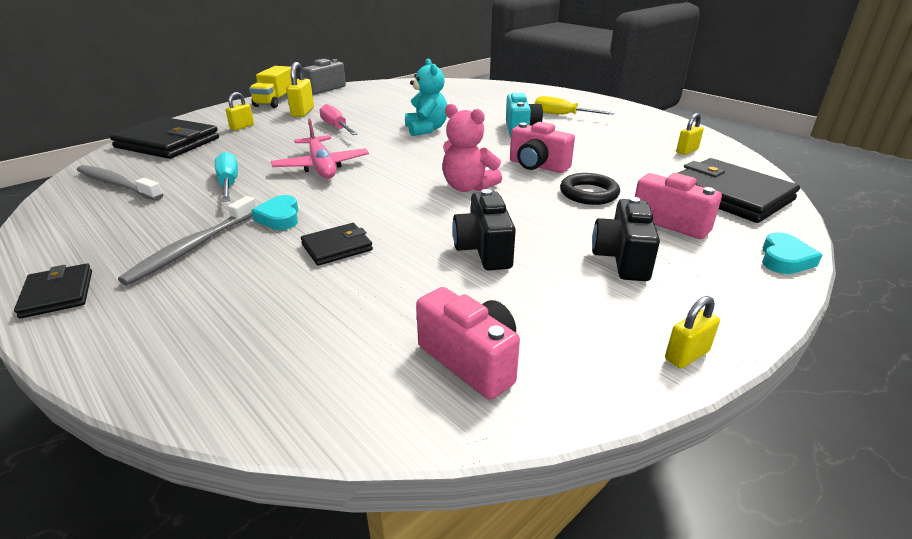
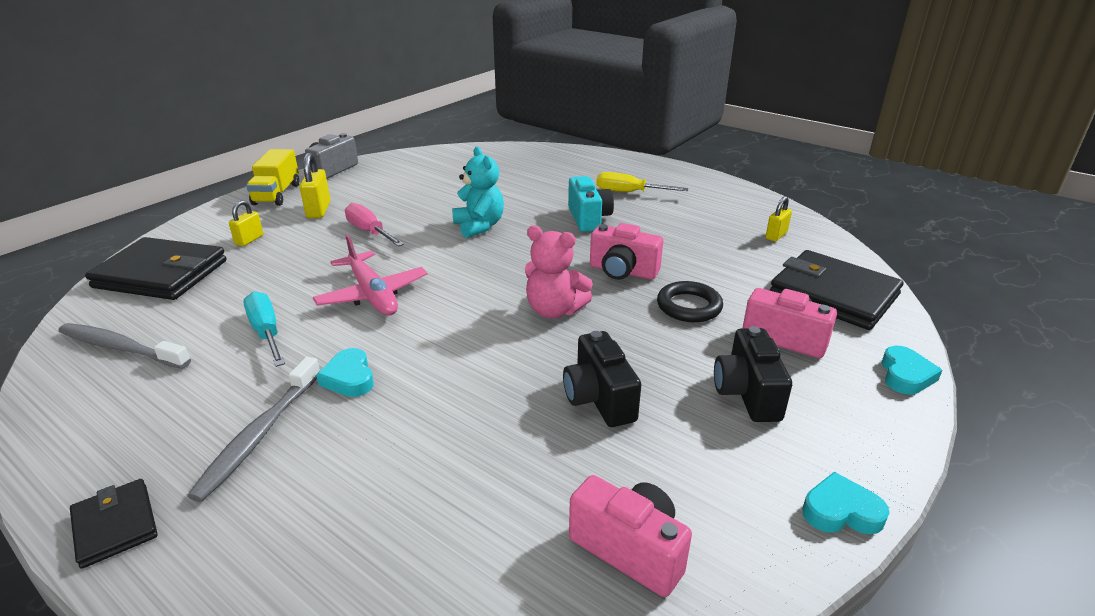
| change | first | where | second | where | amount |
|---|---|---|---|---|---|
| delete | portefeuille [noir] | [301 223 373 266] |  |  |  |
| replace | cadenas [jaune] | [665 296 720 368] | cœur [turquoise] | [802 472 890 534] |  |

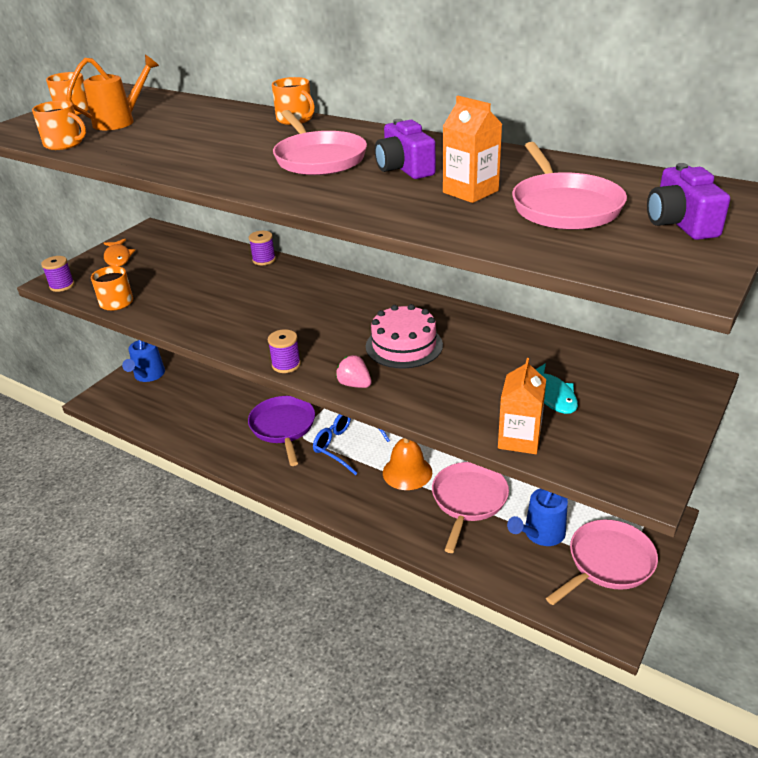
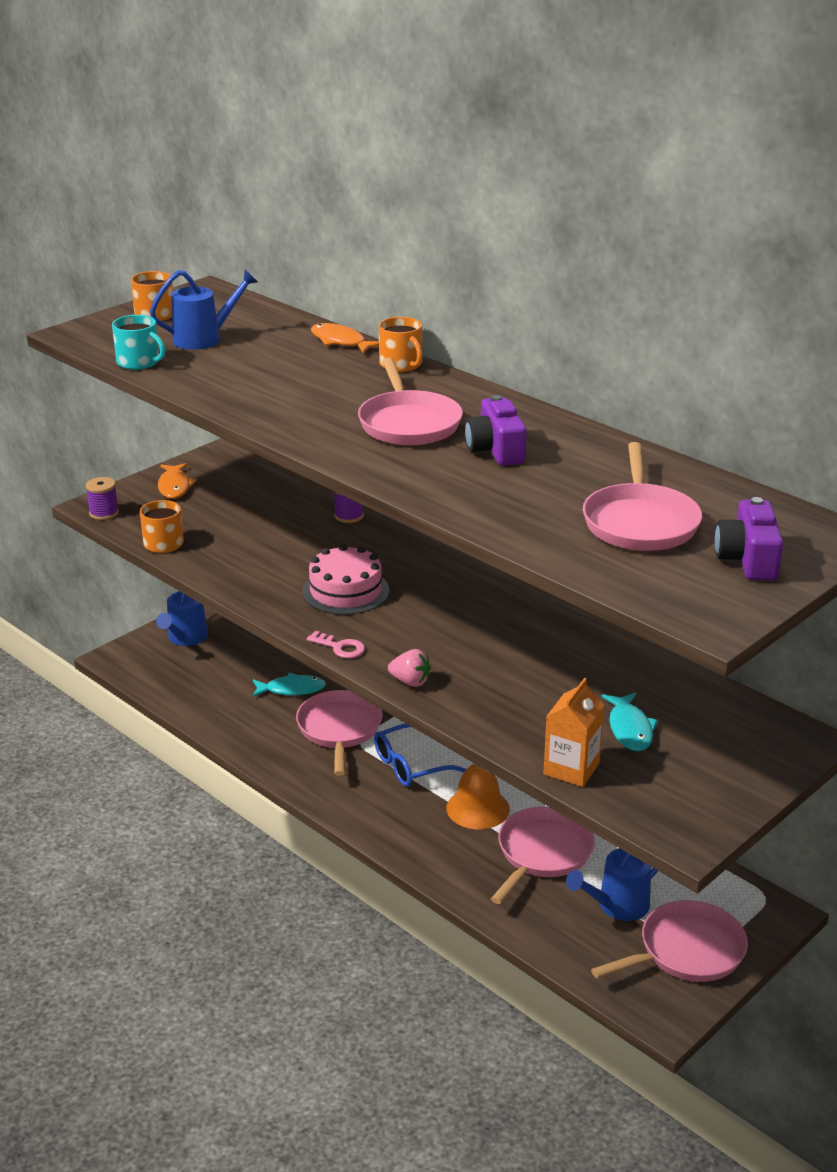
| change | first | where | second | where | amount |
|---|---|---|---|---|---|
| recolor | arrosoir [orange] | [66 55 159 130] | arrosoir [bleu] | [150 269 258 350] |  |
| delete | brique de lait [orange] | [443 96 502 203] |  |  |  |
| recolor | tasse [orange] | [32 100 86 150] | tasse [turquoise] | [112 315 166 370] |  |
| move | gâteau [rose] | [366 304 443 369] |  | [302 544 389 615] |  |
| replace | bobine [violet] | [268 329 301 373] | clé [rose] | [307 631 365 658] |  |
| rotate | fraise [rose] | [336 355 372 388] |  | [388 649 431 687] | 150 degrees clockwise |
| recolor | poêle [violet] | [248 396 315 466] | poêle [rose] | [296 690 382 776] |  |
| rotate | lunettes [bleu] | [313 414 390 475] |  | [374 723 466 787] | 75 degrees counterclockwise |
| insert |  |  | poisson [orange] | [311 323 379 353] |  |
| insert |  |  | poisson [turquoise] | [252 673 326 697] |  |

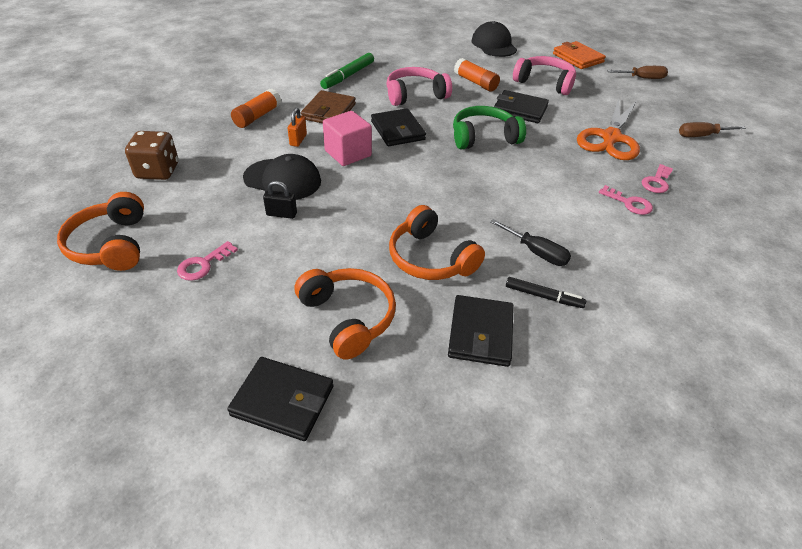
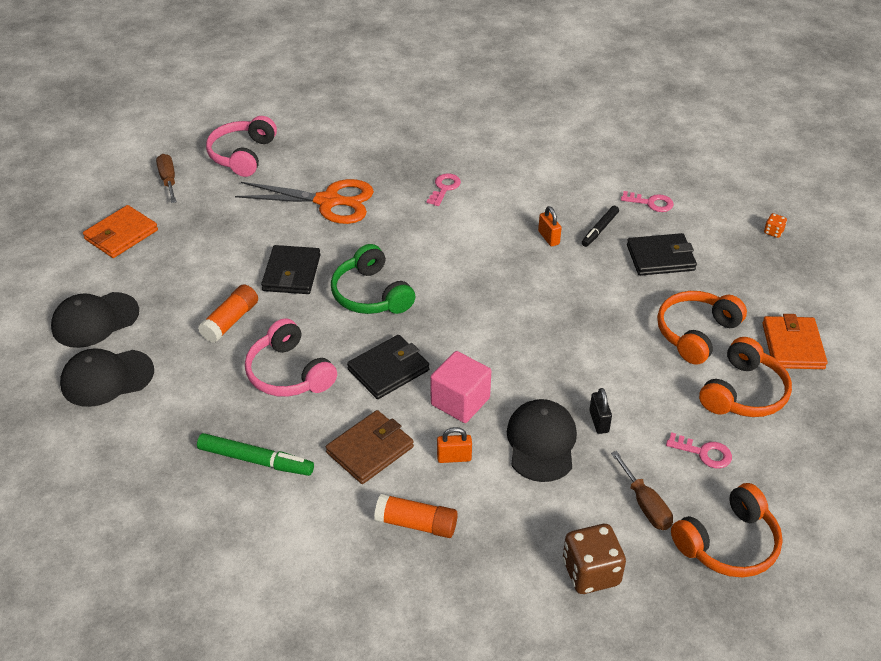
| change | first | where | second | where | amount |
|---|---|---|---|---|---|
| move | casque audio [rose] | [513 56 576 95] |  | [206 116 277 177] |  |
| rotate | portefeuille [marron] | [301 90 356 123] |  | [326 410 414 484] | 45 degrees counterclockwise |
| move | tournevis [marron] | [679 122 746 137] |  | [611 451 673 530] |  |
| move | clé [rose] | [642 164 673 193] |  | [621 191 674 212] |  |
| move | casque audio [orange] | [389 205 485 280] |  | [699 337 792 417] |  |
| replace | tournevis [noir] | [490 219 571 266] | cadenas [orange] | [538 206 561 247] |  |
| rotate | feutre [noir] | [506 277 586 308] |  | [582 206 619 247] | 150 degrees counterclockwise |
| recolor | portefeuille [noir] | [227 357 333 441] | portefeuille [orange] | [762 314 828 369] |  |
| insert |  |  | dé [orange] | [764 213 787 238] |  |
| insert |  |  | casquette [noir] | [60 348 154 407] |  |

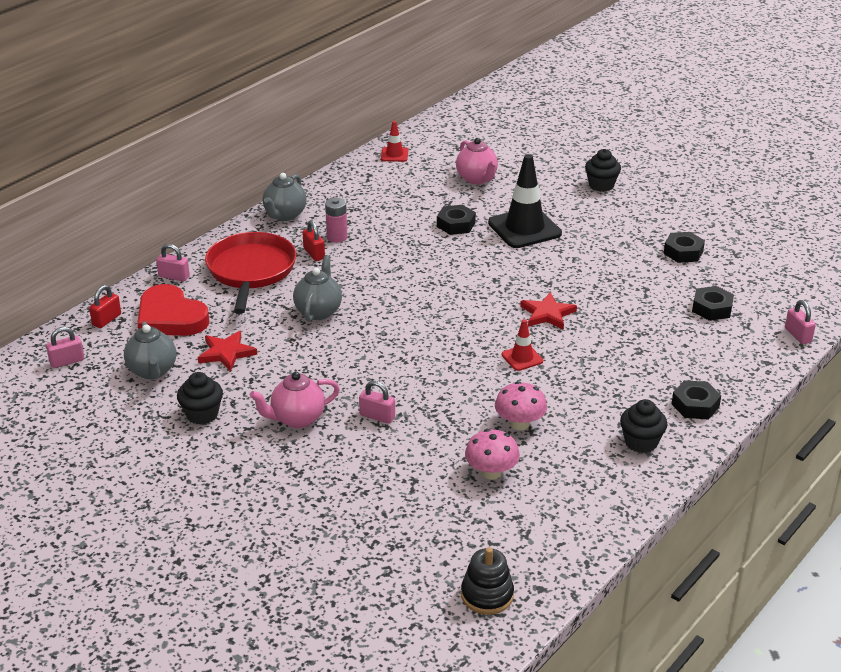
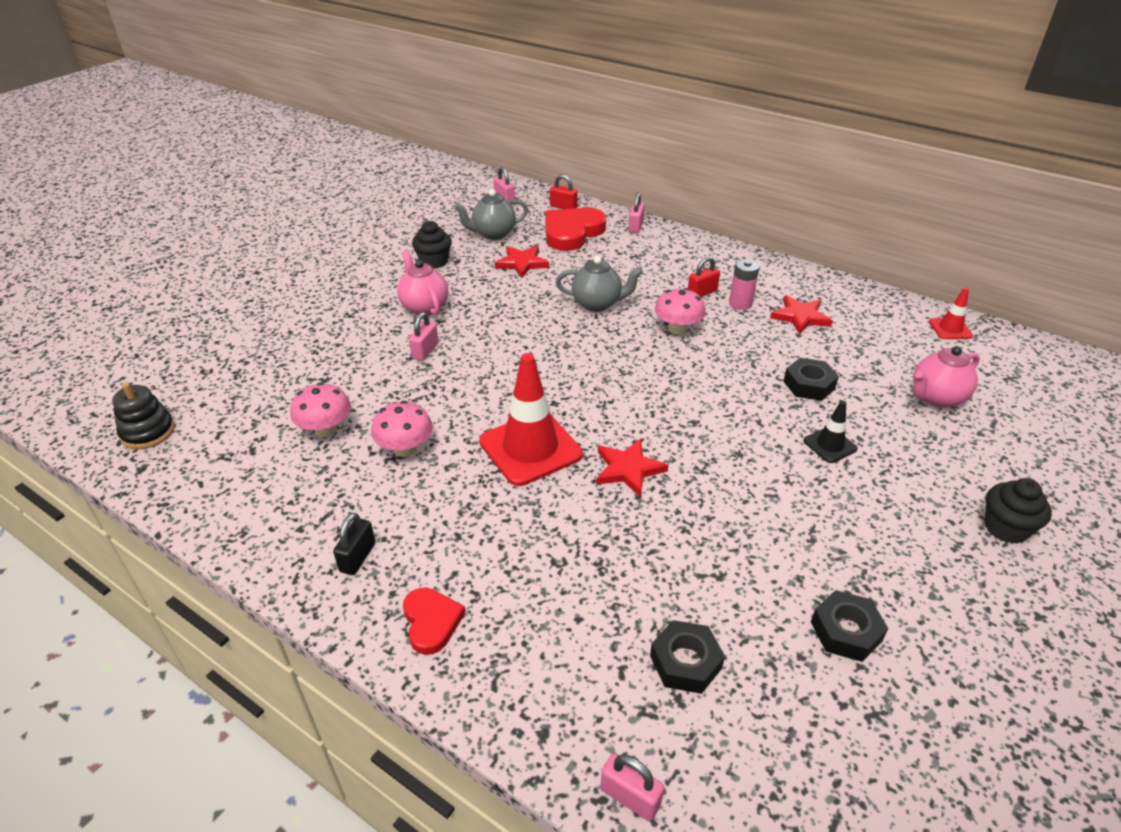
| change | first | where | second | where | amount |
|---|---|---|---|---|---|
| resize | cône de chantier [noir] | [488 154 562 248] |  | [803 401 858 463] | x0.49 |
| delete | théière [gris] | [263 173 307 221] |  |  |  |
| delete | poêle [rouge] | [205 232 296 314] |  |  |  |
| rotate | cadenas [rose] | [785 300 816 344] |  | [600 754 664 821] | 60 degrees clockwise |
| resize | cône de chantier [rouge] | [502 319 543 371] |  | [479 353 583 486] | x2.03 |
| replace | écrou [noir] | [671 380 721 419] | cœur [rouge] | [403 587 465 655] |  |
| replace | muffin [noir] | [620 399 668 453] | cadenas [noir] | [333 513 376 575] |  |
| insert |  |  | champignon [rose] | [655 288 705 335] |  |
| insert |  |  | étoile [rouge] | [770 295 833 334] |  |

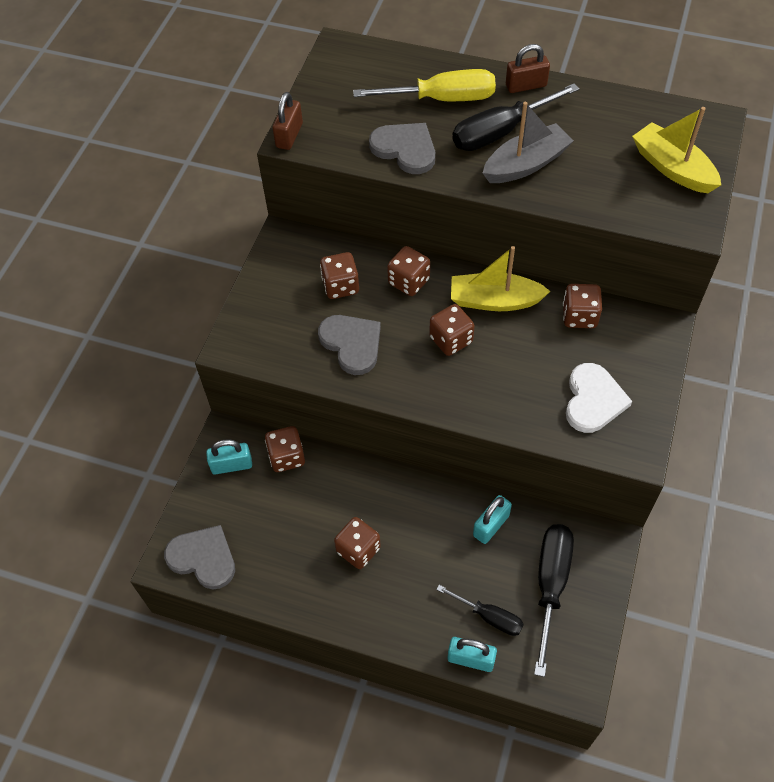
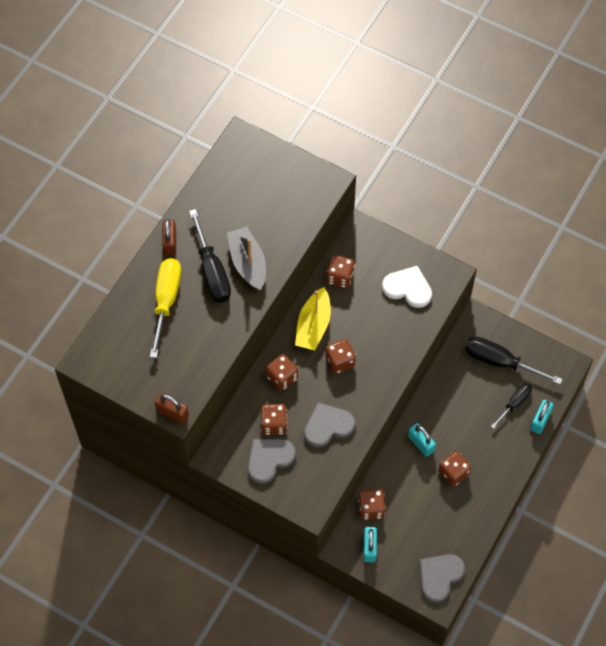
| change | first | where | second | where | amount |
|---|---|---|---|---|---|
| delete | bateau [jaune] | [632 107 721 193] |  |  |  |
| move | cœur [gris] | [369 123 435 174] |  | [248 439 296 484] |  |
| move | cadenas [turquoise] | [473 495 512 544] |  | [408 423 436 457] |  |

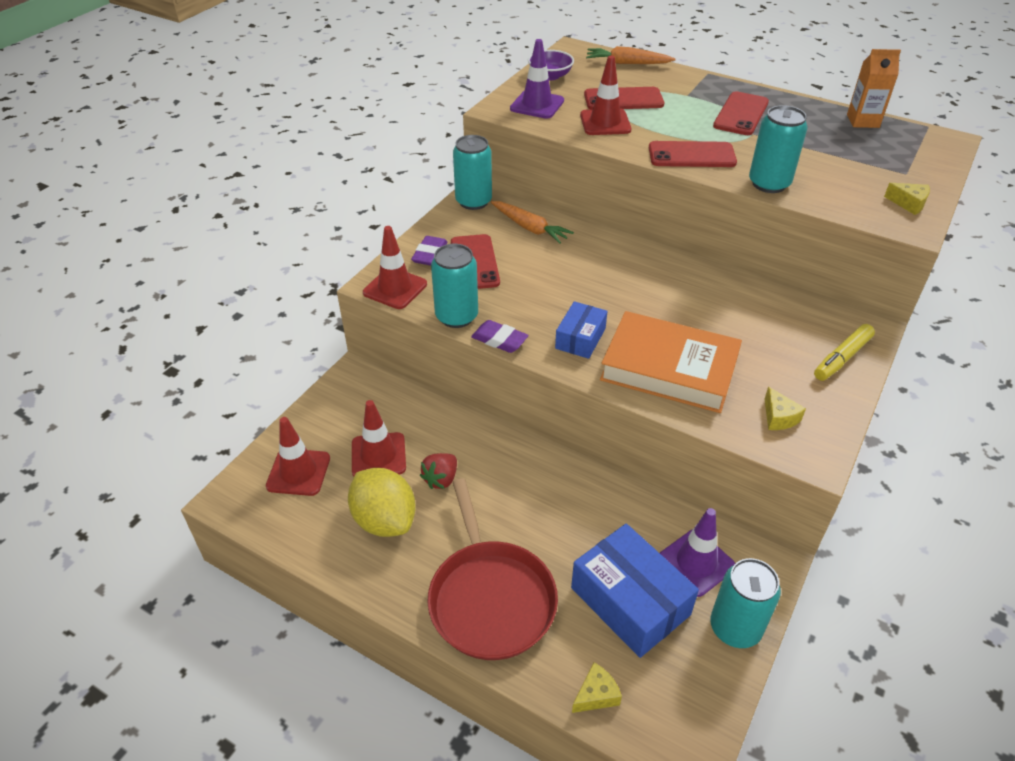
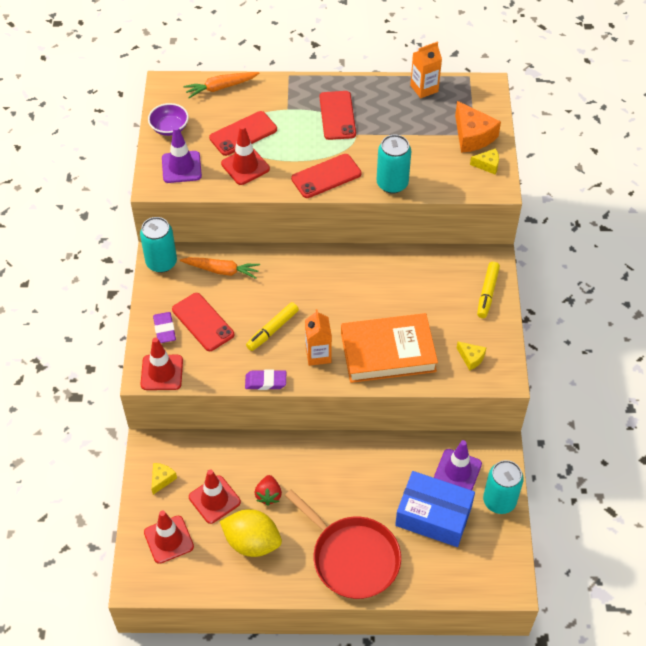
| change | first | where | second | where | amount |
|---|---|---|---|---|---|
| delete | canette [turquoise] | [431 244 478 328] |  |  |  |
| replace | boîte [bleu] | [555 301 607 359] | brique de lait [orange] | [305 309 332 366] |  |
| move | fromage [jaune] | [572 663 622 713] |  | [152 463 177 495] |  |
| insert |  |  | fromage [orange] | [455 101 501 153] |  |
| insert |  |  | feutre [jaune] | [246 302 299 351] |  |

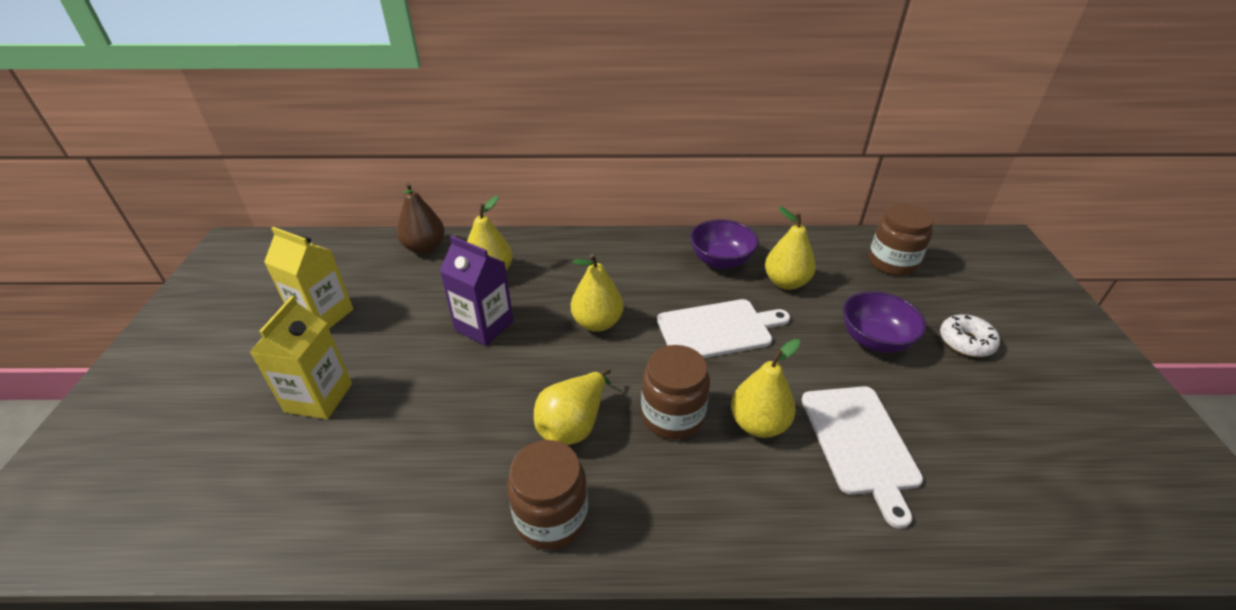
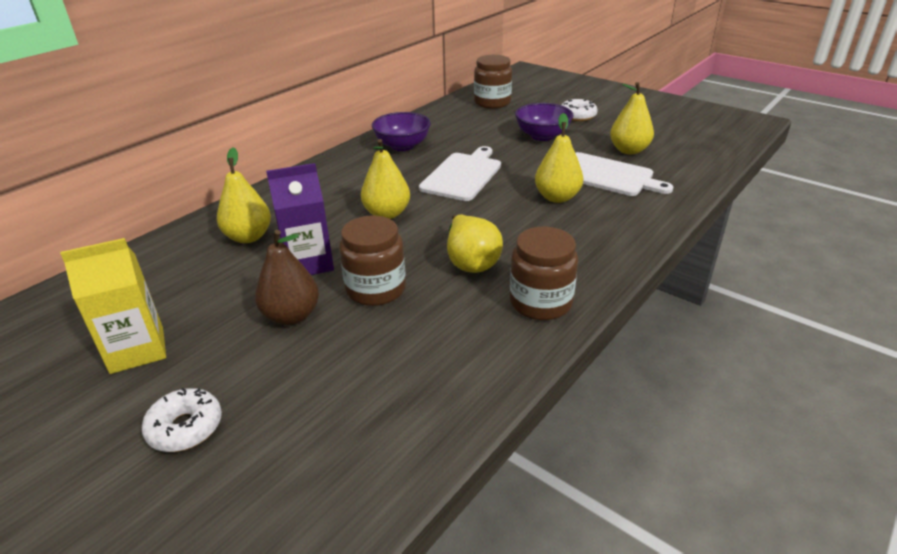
| change | first | where | second | where | amount |
|---|---|---|---|---|---|
| move | poire [marron] | [397 183 445 254] |  | [255 230 319 325] |  |
| move | poire [jaune] | [765 207 816 290] |  | [610 82 654 154] |  |
| delete | brique de lait [jaune] | [250 296 352 419] |  |  |  |
| move | bocal [marron] | [641 345 710 440] |  | [339 216 406 306] |  |
| insert |  |  | beignet [blanc] | [142 388 222 452] |  |

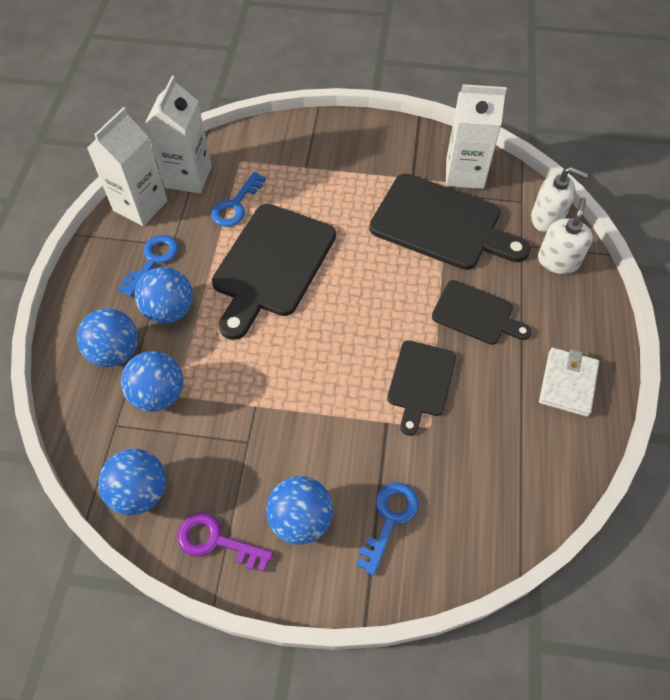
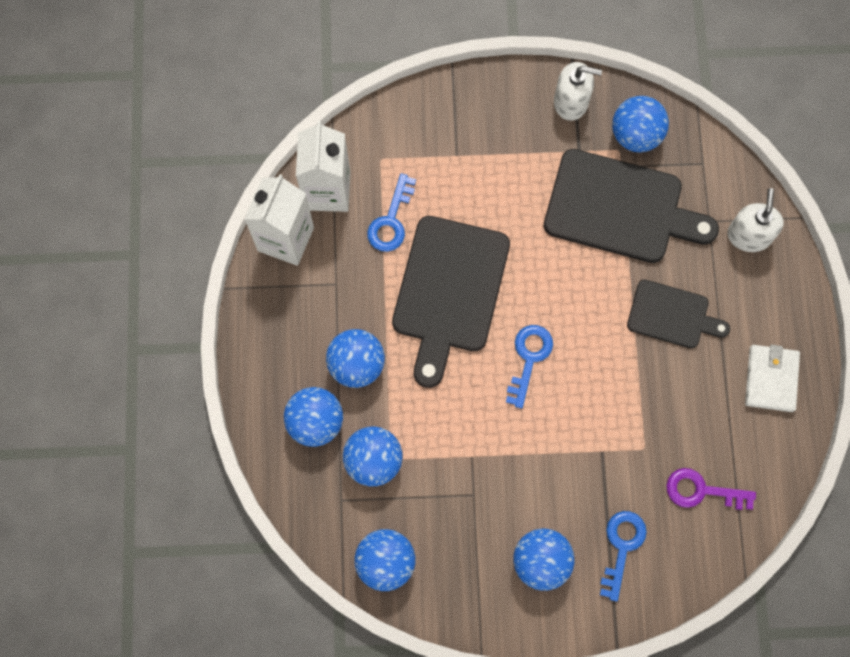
| change | first | where | second | where | amount |
|---|---|---|---|---|---|
| replace | brique de lait [blanc] | [446 84 507 189] | balle [bleu] | [612 96 669 152] |  |
| move | distributeur de savon [blanc] | [531 167 588 233] |  | [554 62 602 121] |  |
| move | clé [bleu] | [118 235 179 297] |  | [506 325 553 408] |  |
| delete | planche à découper [noir] | [387 340 456 436] |  |  |  |
| move | clé [violet] | [178 513 273 572] |  | [666 468 756 510] |  |

